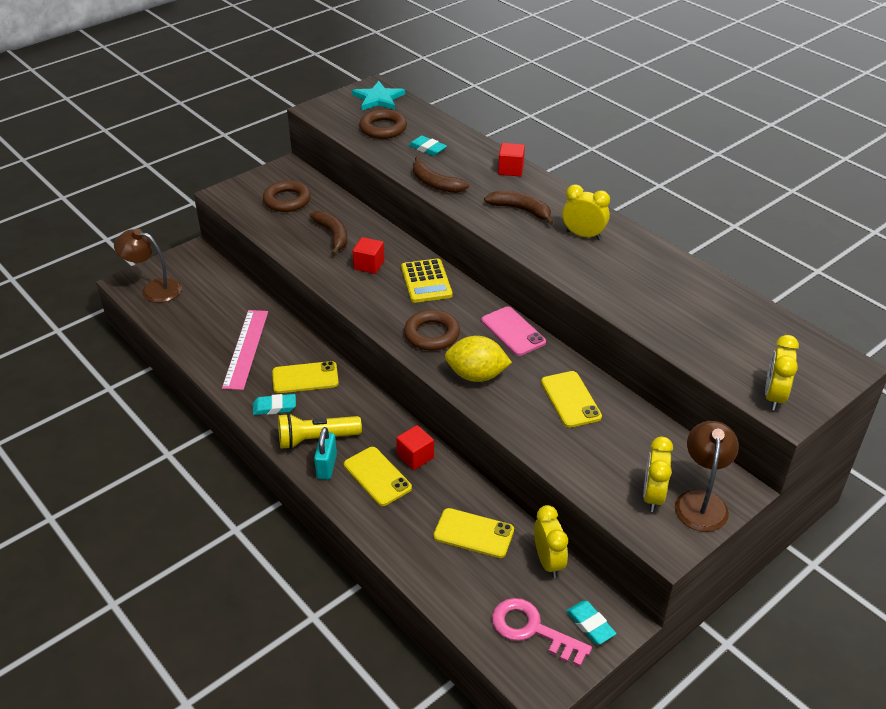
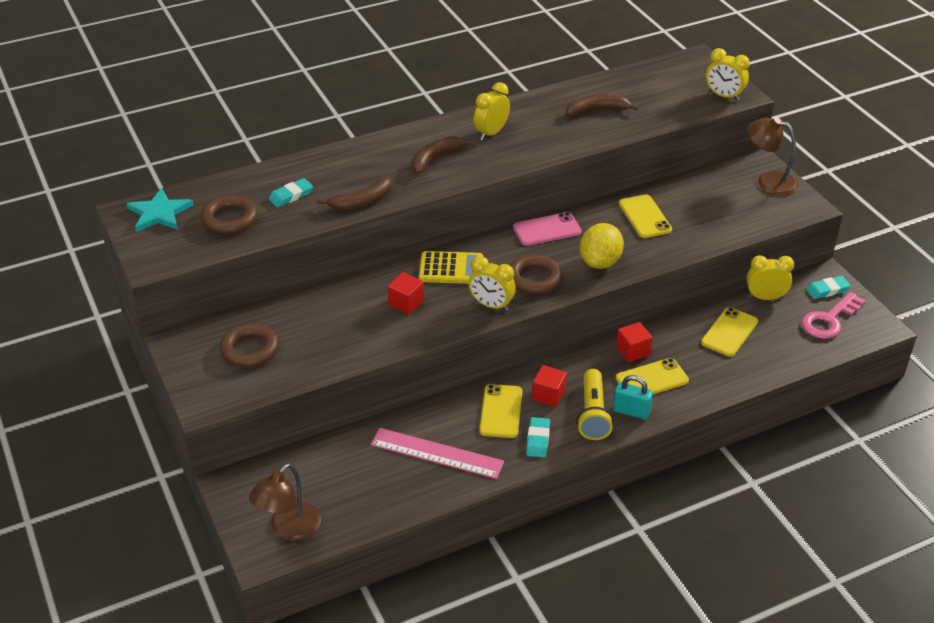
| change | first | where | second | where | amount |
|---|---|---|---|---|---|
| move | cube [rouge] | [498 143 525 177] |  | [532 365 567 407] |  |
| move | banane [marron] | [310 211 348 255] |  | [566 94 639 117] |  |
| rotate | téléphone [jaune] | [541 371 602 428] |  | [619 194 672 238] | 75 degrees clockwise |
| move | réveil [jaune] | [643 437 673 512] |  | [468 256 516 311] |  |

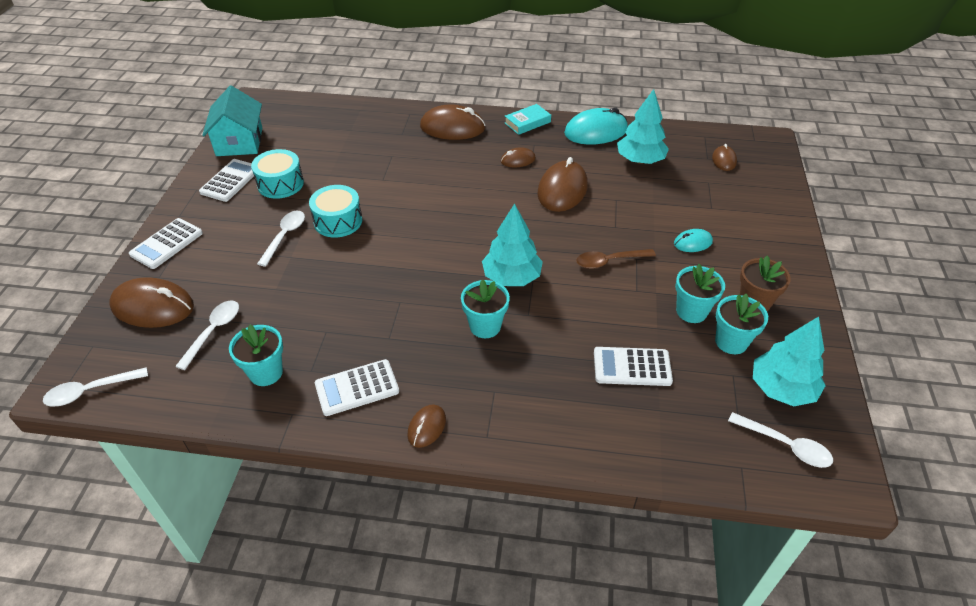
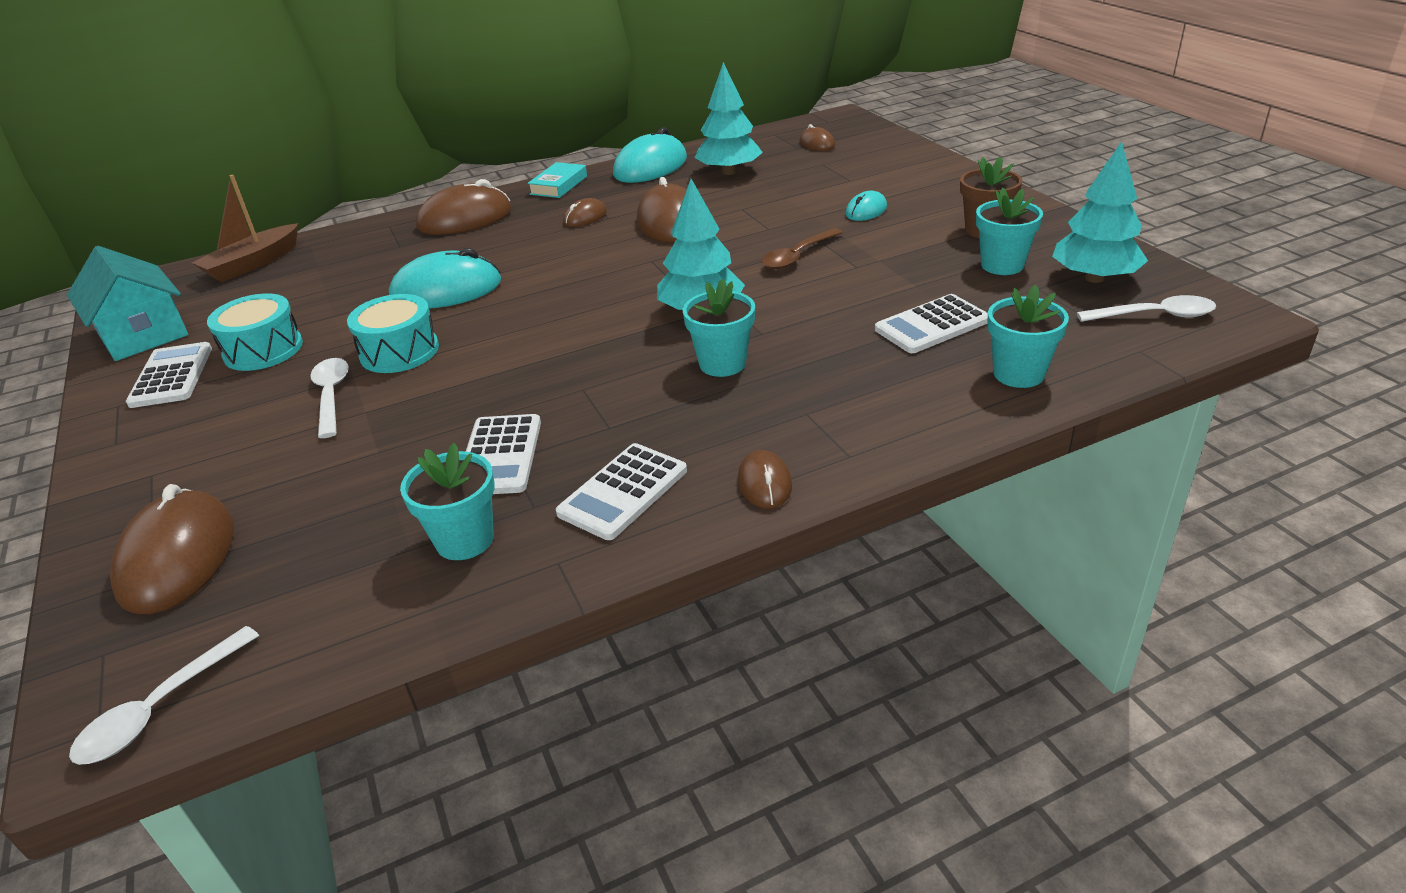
| change | first | where | second | where | amount |
|---|---|---|---|---|---|
| move | calculatrice [blanc] | [129 218 203 269] |  | [466 414 541 494] |  |
| move | pot de fleurs [turquoise] | [675 264 725 323] |  | [987 285 1069 388] |  |
| rotate | souris [marron] | [110 277 194 328] |  | [110 484 234 614] | 75 degrees counterclockwise |
| delete | cuillère [blanc] | [175 300 239 370] |  |  |  |
| insert |  |  | bateau [marron] | [192 175 299 282] |  |
| insert |  |  | souris [turquoise] | [389 248 501 309] |  |

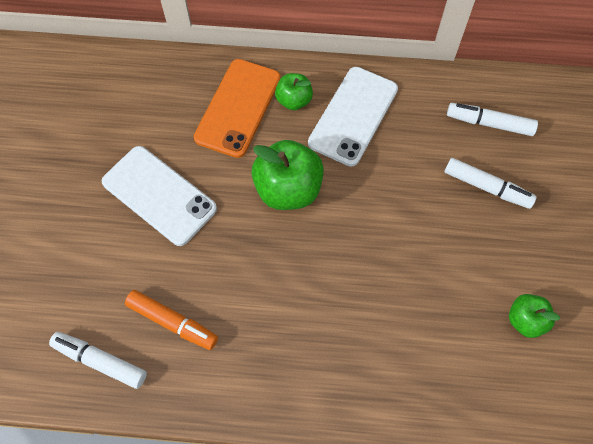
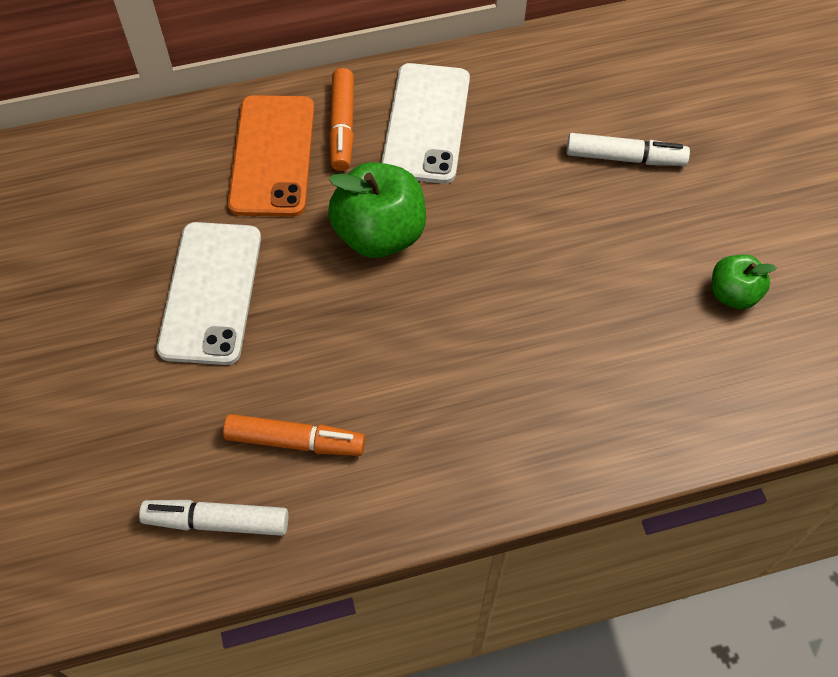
| change | first | where | second | where | amount |
|---|---|---|---|---|---|
| replace | pomme [vert] | [275 73 313 110] | feutre [orange] | [329 68 354 171] |  |
| delete | feutre [blanc] | [447 103 538 136] |  |  |  |
| rotate | téléphone [blanc] | [102 146 217 246] |  | [157 222 261 365] | 75 degrees clockwise |

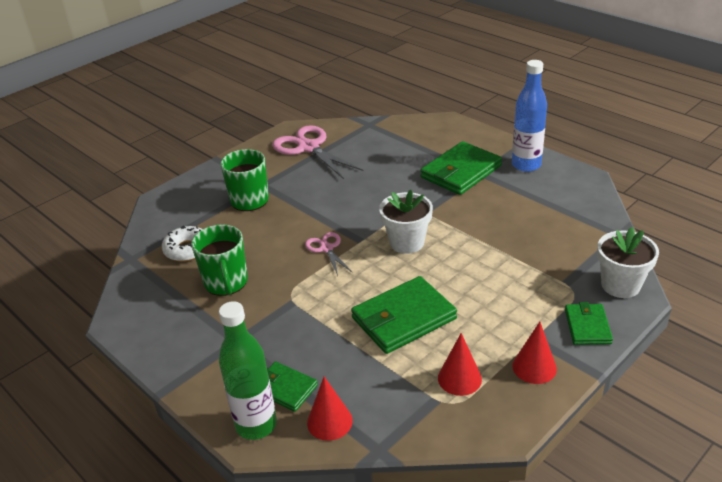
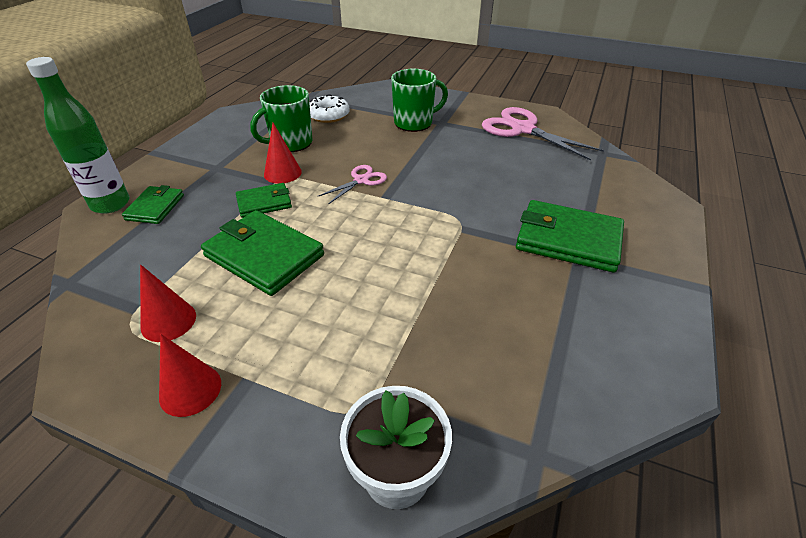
| change | first | where | second | where | amount |
|---|---|---|---|---|---|
| delete | bouteille [bleu] | [512 60 547 172] |  |  |  |
| rotate | ciseaux [rose] | [272 125 364 179] |  | [482 107 604 161] | 75 degrees counterclockwise |
| delete | pot de fleurs [blanc] | [379 190 433 254] |  |  |  |
| move | portefeuille [vert] | [565 302 613 345] |  | [236 183 292 218] |  |
| move | cône [rouge] | [307 377 353 441] |  | [264 123 302 184] |  |

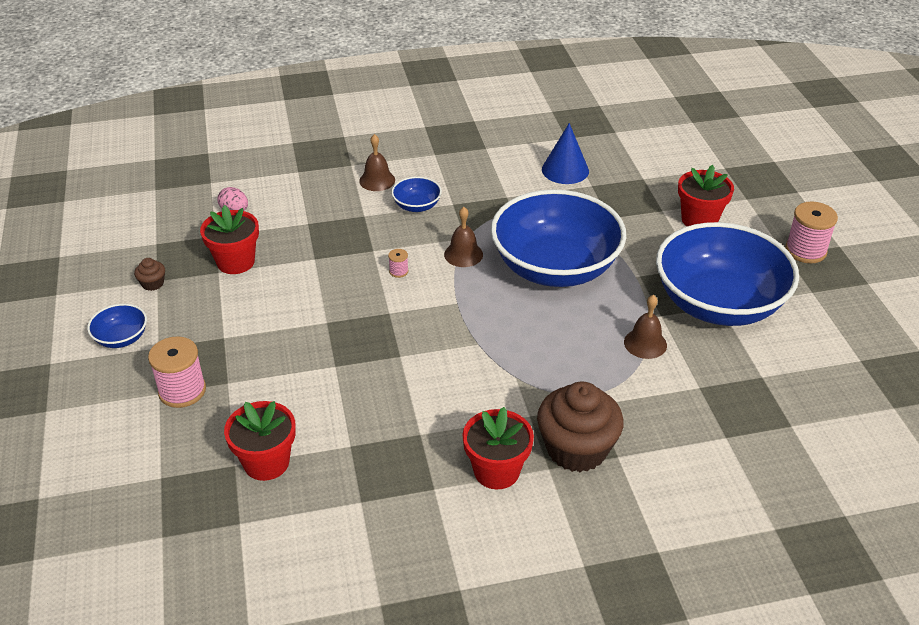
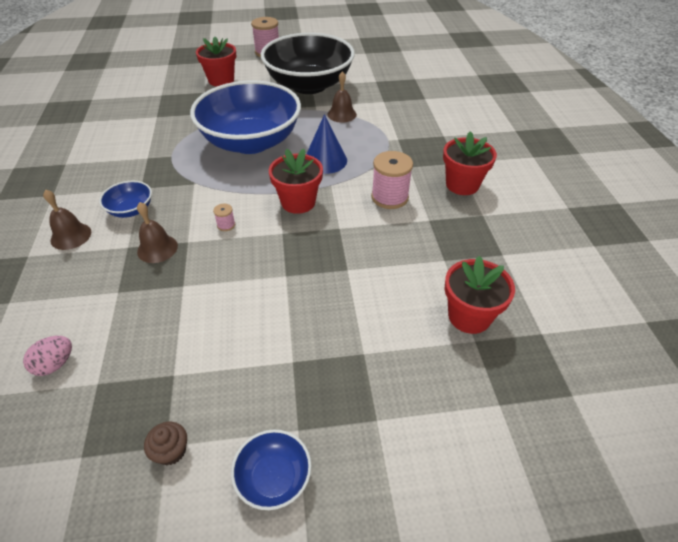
| change | first | where | second | where | amount |
|---|---|---|---|---|---|
| move | cône [bleu] | [542 123 589 184] |  | [307 114 347 174] |  |
| move | pot de fleurs [rouge] | [200 205 259 274] |  | [269 148 323 214] |  |
| move | cloche [marron] | [444 207 483 267] |  | [137 202 178 263] |  |
| recolor | bol [bleu] | [656 222 799 326] | bol [noir] | [261 33 355 94] |  |
| move | bobine [rose] | [148 336 206 408] |  | [371 151 413 209] |  |
| delete | muffin [marron] | [537 381 624 472] |  |  |  |

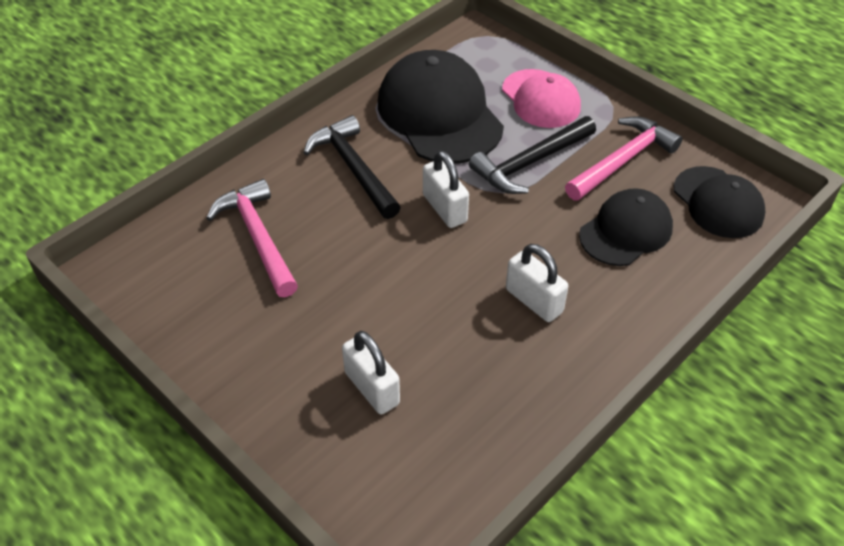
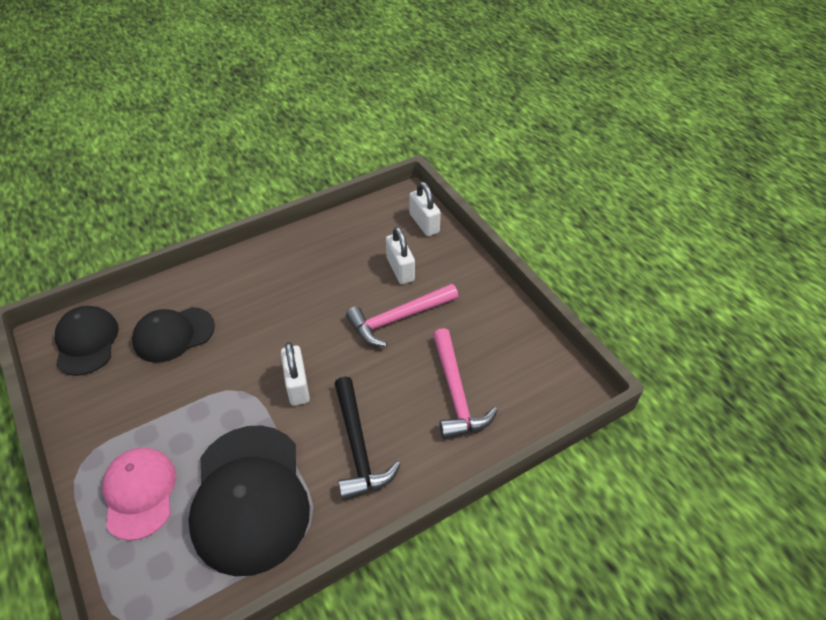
| change | first | where | second | where | amount |
|---|---|---|---|---|---|
| delete | marteau [noir] | [469 116 596 194] |  |  |  |
| move | marteau [rose] | [565 117 682 201] |  | [346 284 458 347] |  |
| move | cadenas [blanc] | [506 244 568 322] |  | [410 182 441 236] |  |

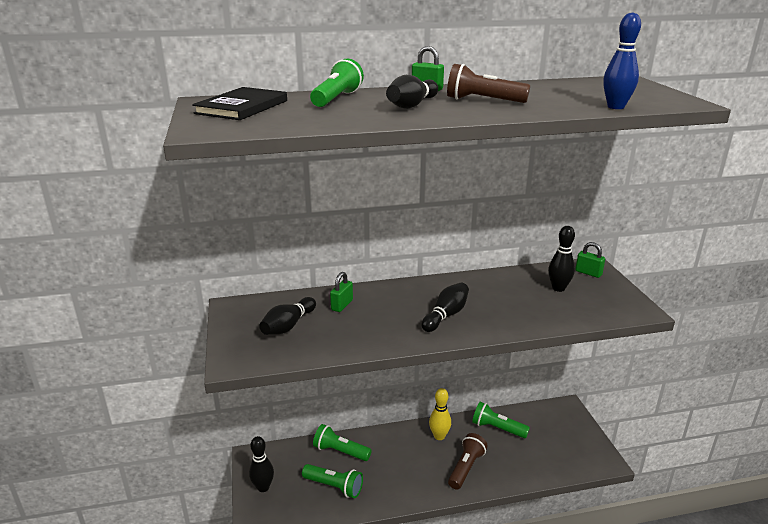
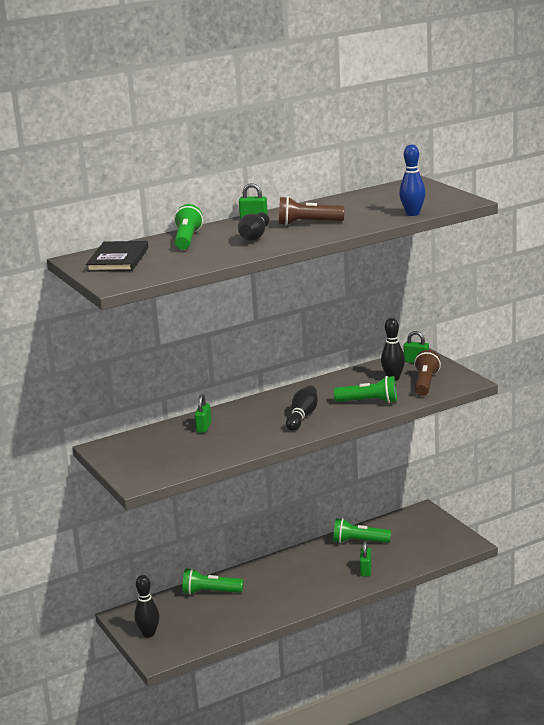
| change | first | where | second | where | amount |
|---|---|---|---|---|---|
| delete | quille [noir] | [259 297 316 335] |  |  |  |
| delete | quille [jaune] | [429 388 451 440] |  |  |  |
| move | lampe de poche [marron] | [448 433 488 490] |  | [414 350 441 396] |  |
| move | lampe de poche [vert] | [302 464 363 498] |  | [334 376 397 403] |  |
| insert |  |  | cadenas [vert] | [360 541 372 577] |  |

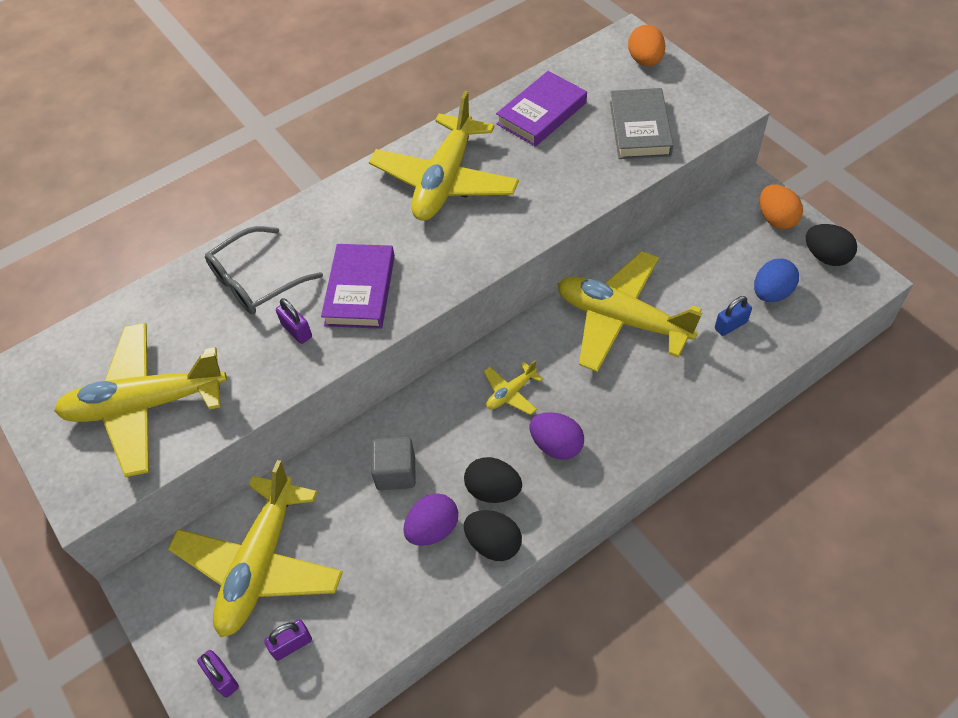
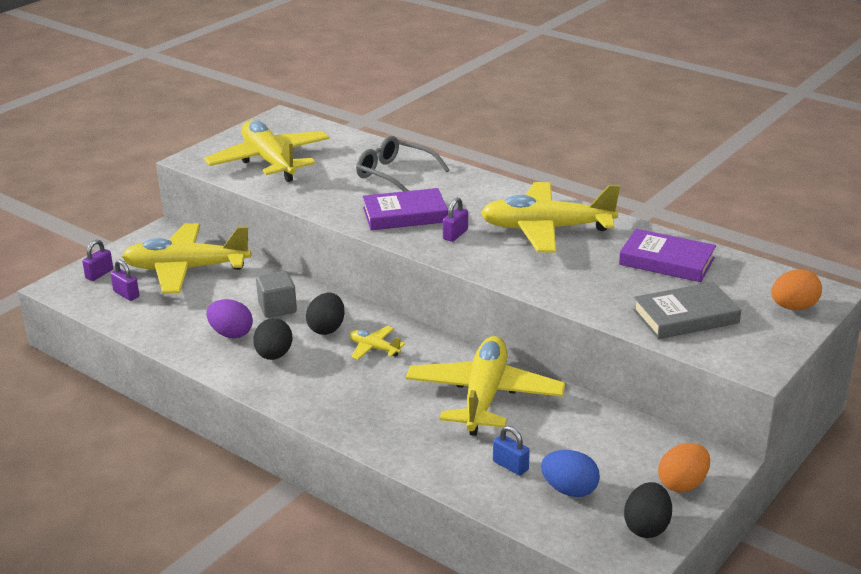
| change | first | where | second | where | amount |
|---|---|---|---|---|---|
| move | cadenas [violet] | [276 298 312 344] |  | [443 198 468 242] |  |
| delete | œuf [violet] | [530 412 584 460] |  |  |  |
| move | œuf [noir] | [464 510 522 561] |  | [306 293 345 335] |  |

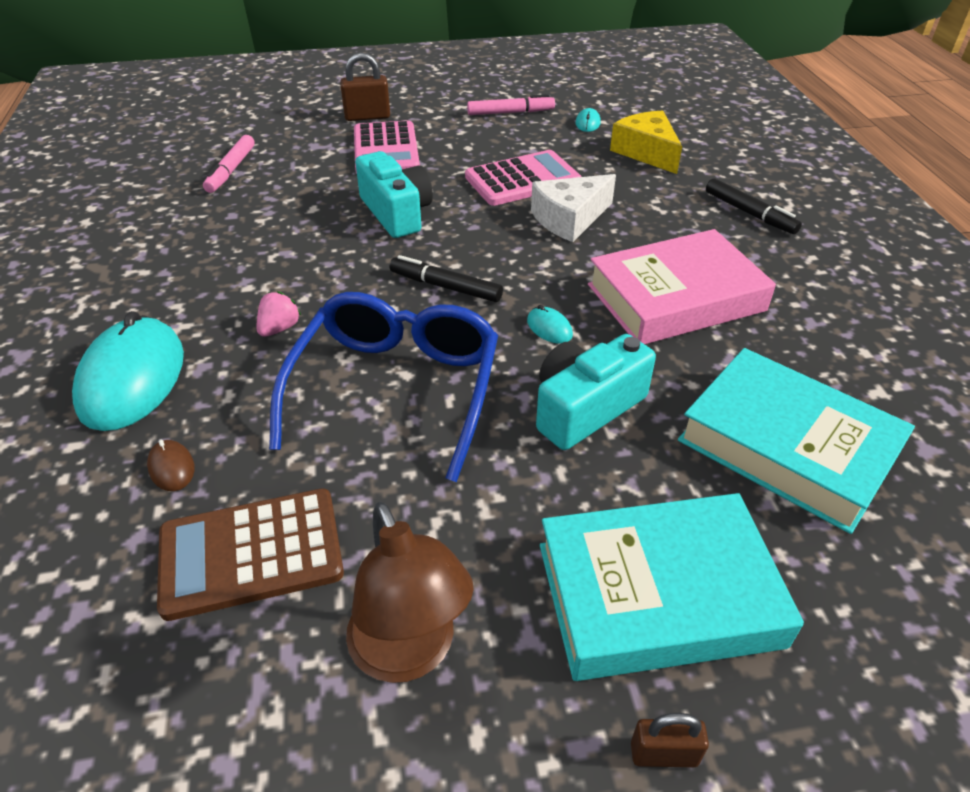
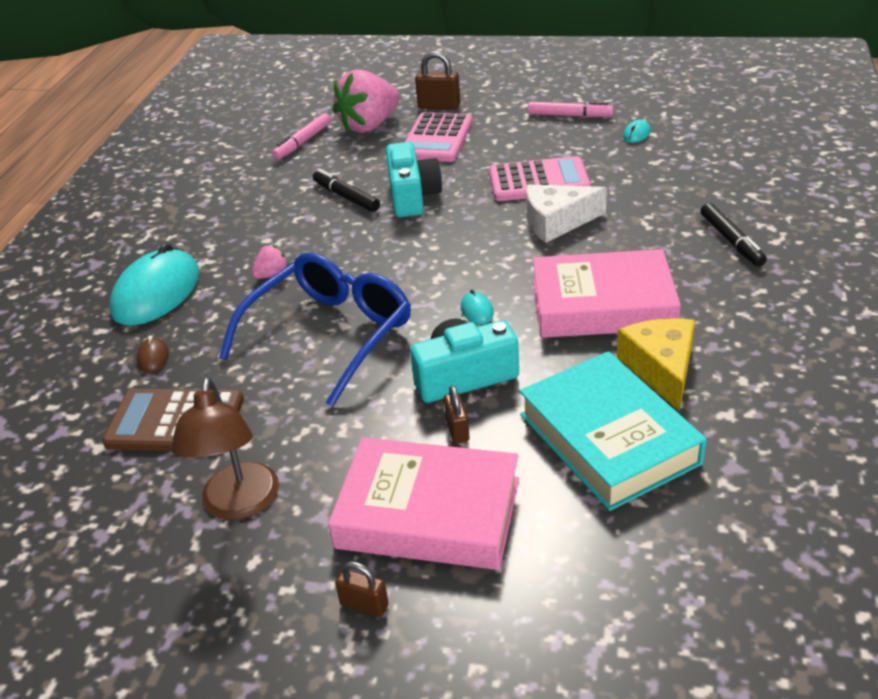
| change | first | where | second | where | amount |
|---|---|---|---|---|---|
| move | fromage [jaune] | [610 111 682 174] |  | [617 318 695 411] |  |
| move | feutre [noir] | [390 255 503 302] |  | [313 169 380 212] |  |
| recolor | livre [turquoise] | [540 493 804 681] | livre [rose] | [328 437 519 570] |  |
| insert |  |  | fraise [rose] | [333 69 399 133] |  |
| insert |  |  | cadenas [marron] | [444 385 469 444] |  |

